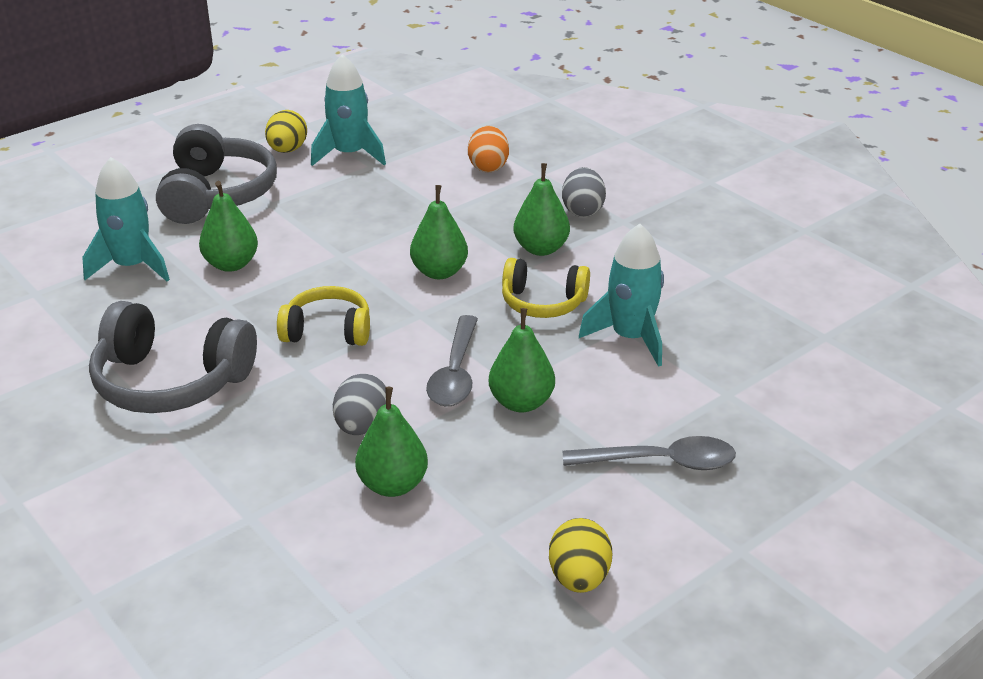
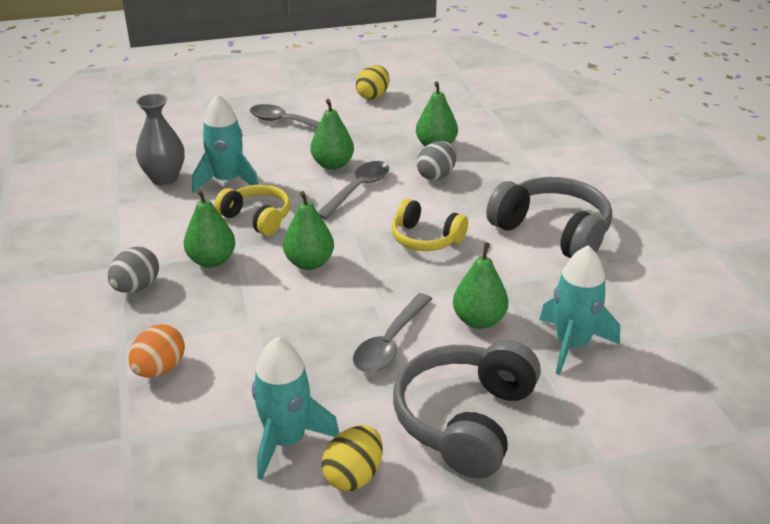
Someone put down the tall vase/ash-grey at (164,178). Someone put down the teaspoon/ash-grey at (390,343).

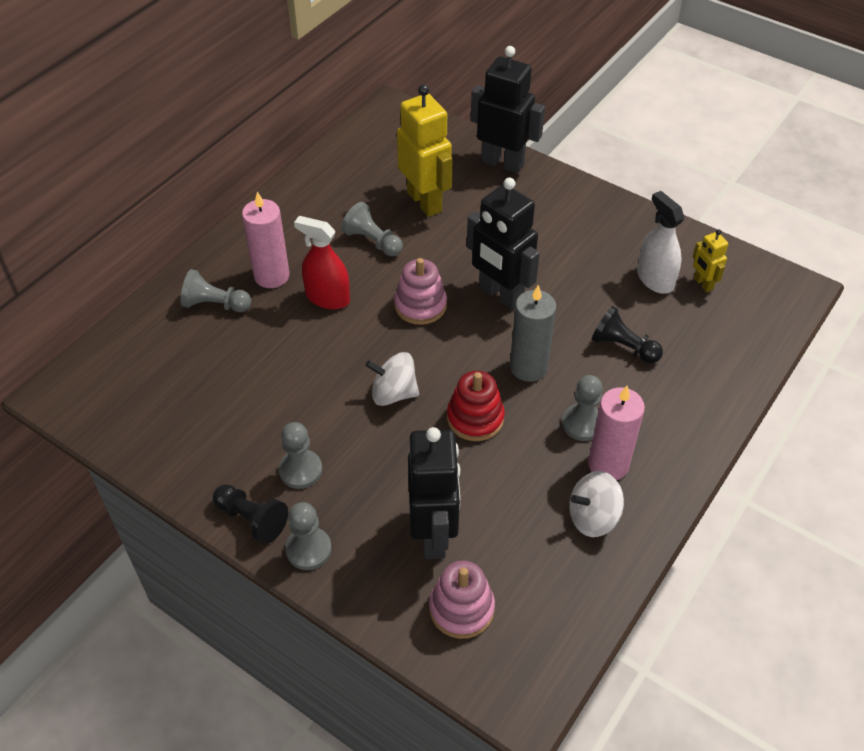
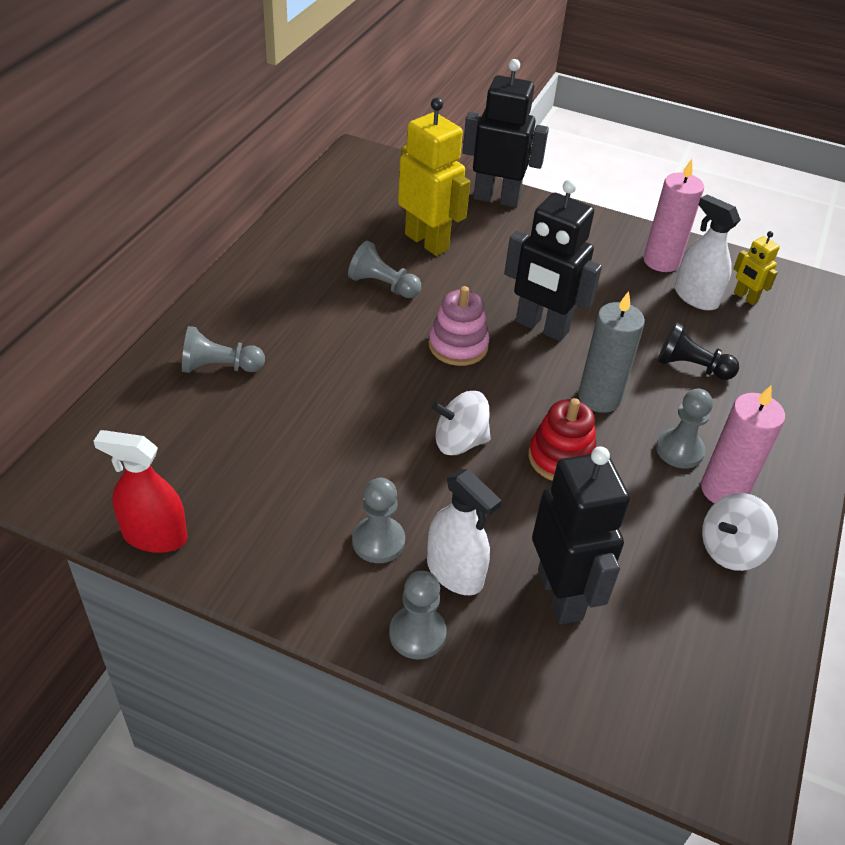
Someone carried the spray bottle/scarlet from (327,298) to (155,536). Someone put down the spray bottle/snow-white at (455,572). Someone carried the candle/pink from (271,276) to (661,261). Someone took away the game pawn/jet-black at (251,519). Someone took away the stacking toy/pink at (461,608).

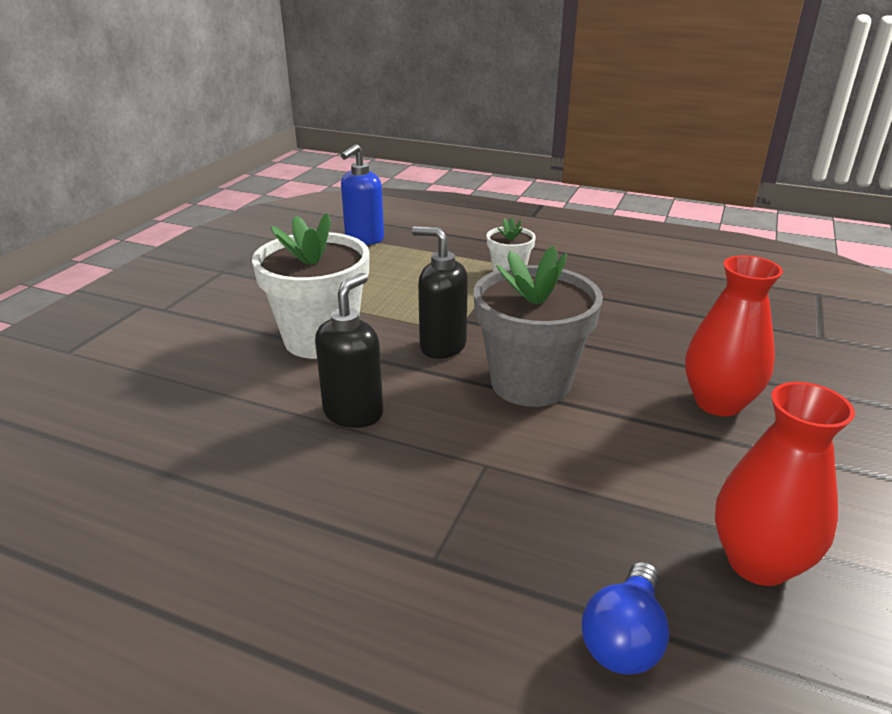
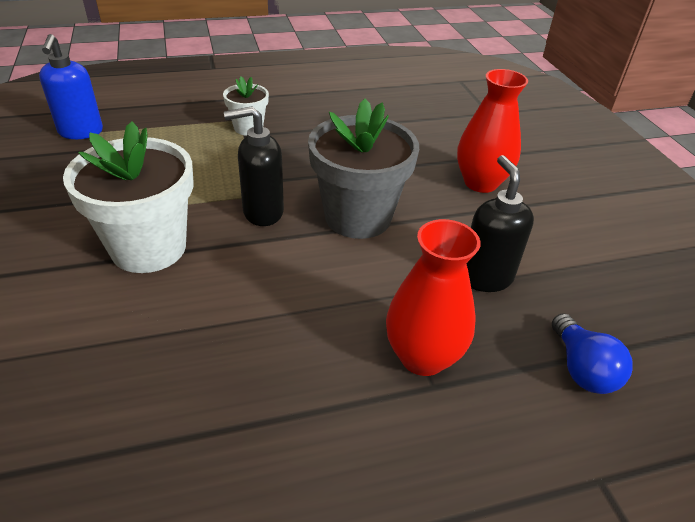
Someone carried the tall vase/scarlet from (758,562) to (422,357). Someone carried the soap dispenser/jet-black from (353,413) to (485,277).

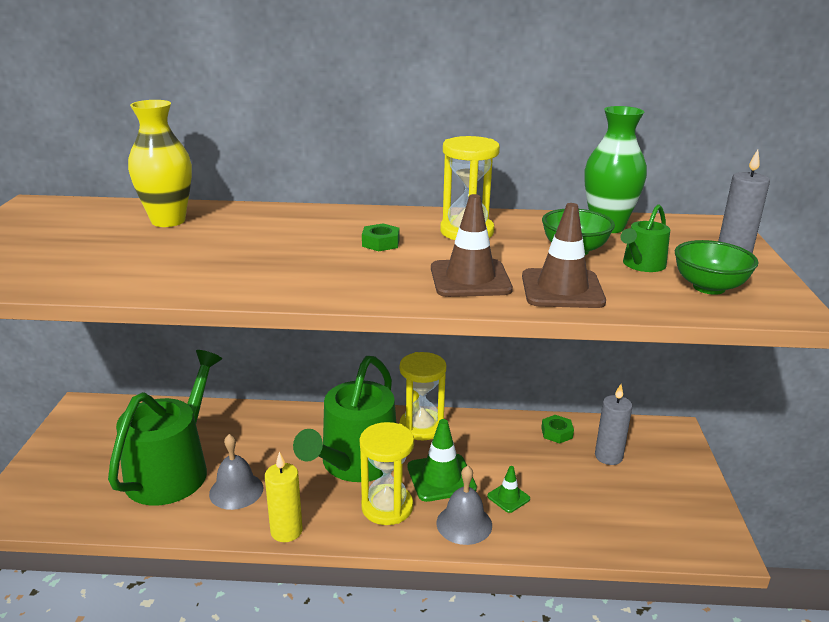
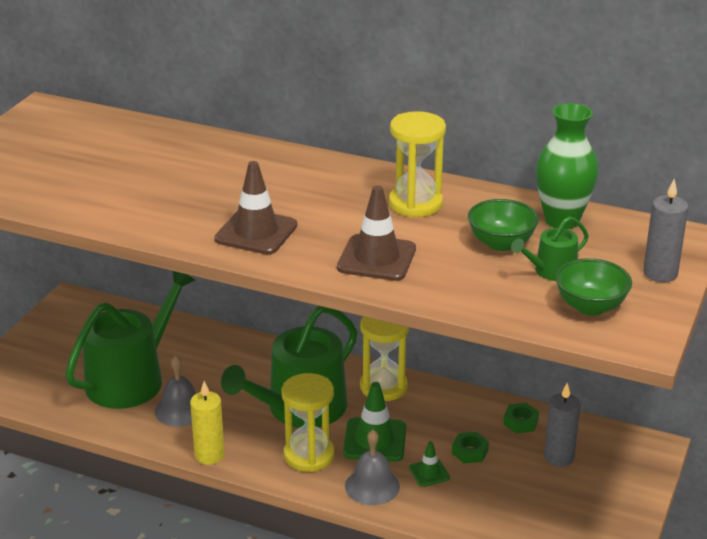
Someone carried the road cone/brown from (562,289) to (256,232). Someone carried the nut/leaf-green from (380,243) to (470,452). Someone took away the tall vase/bright yellow at (168,221).

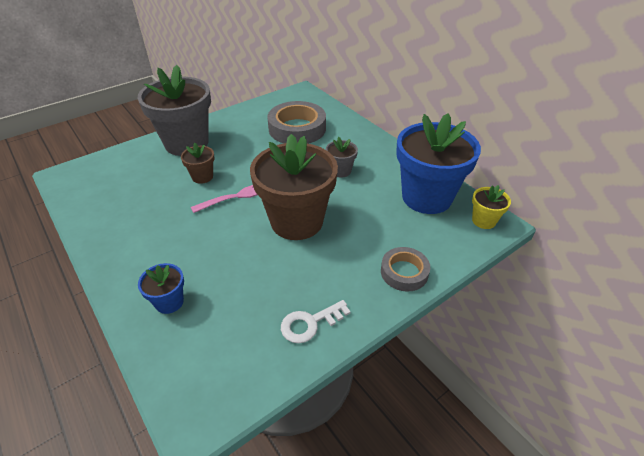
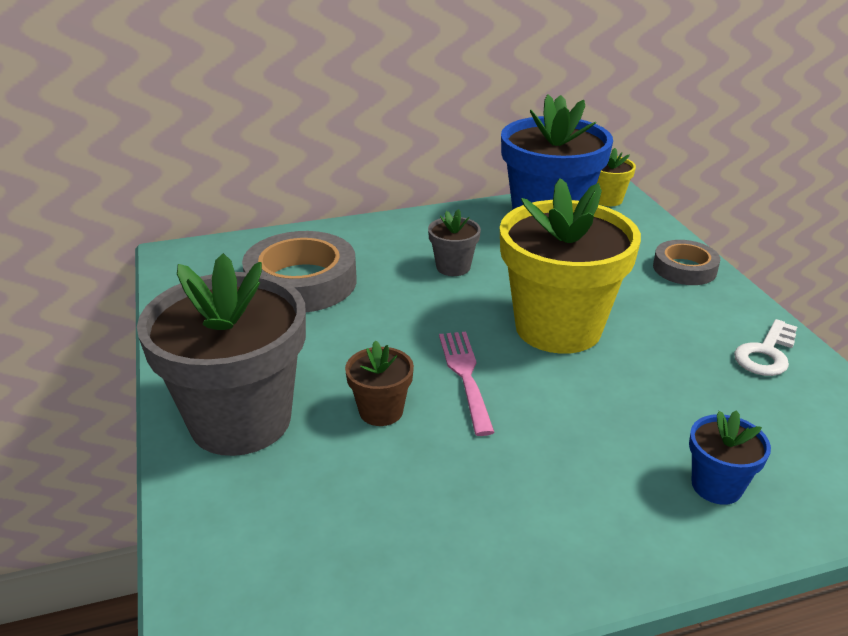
Someone repainted the potted plant/brown at (296,221), which became the potted plant/bright yellow at (558,328). Someone rotated the door key/snow-white at (310,323) by 45 degrees clockwise.

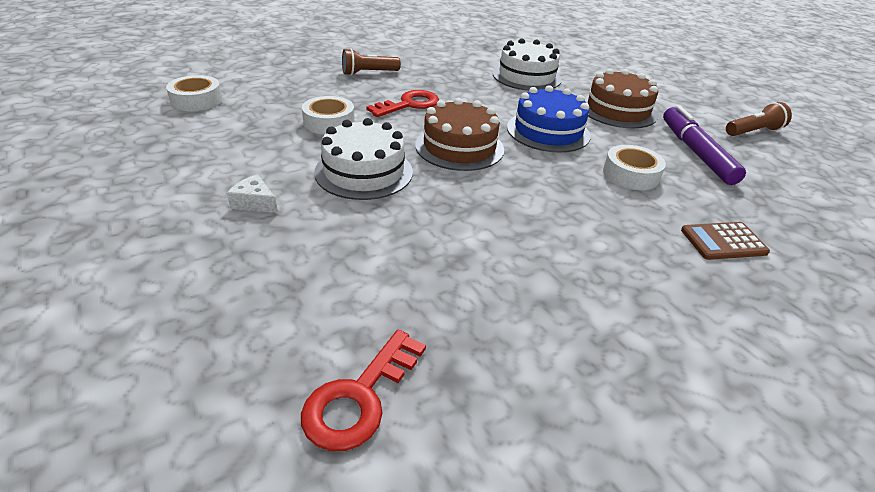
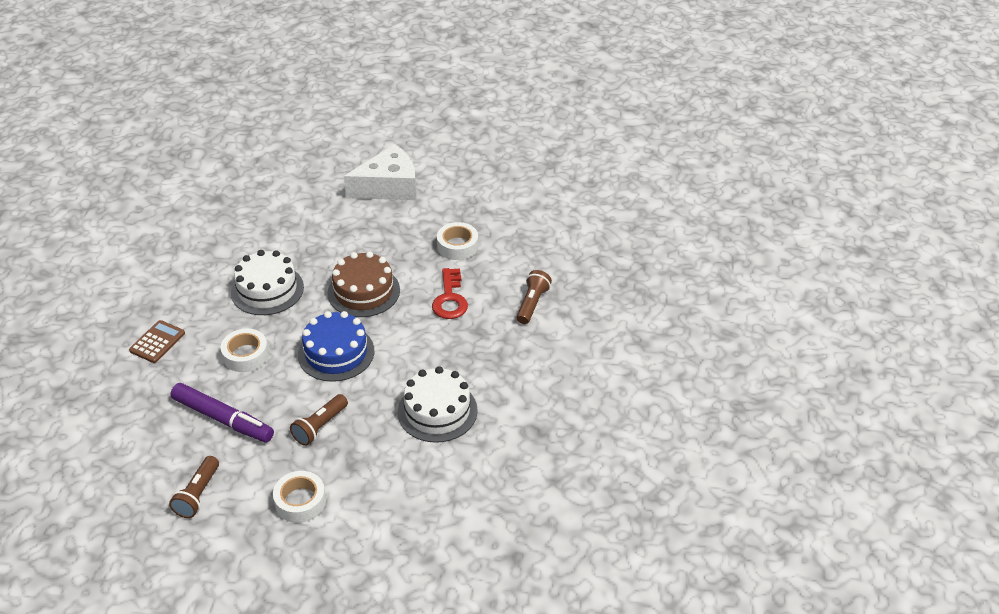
Someone carried the layer cake/snow-white from (364,172) to (267,290). Someone carried the sticky tape/snow-white from (196,100) to (300,501). Someone swapped the layer cake/brown at (618,110) for the flashlight/brown at (320,426). Someone scaled the cheese wedge/snow-white at (255,203) by 2.41. Someone took away the door key/scarlet at (359,398).

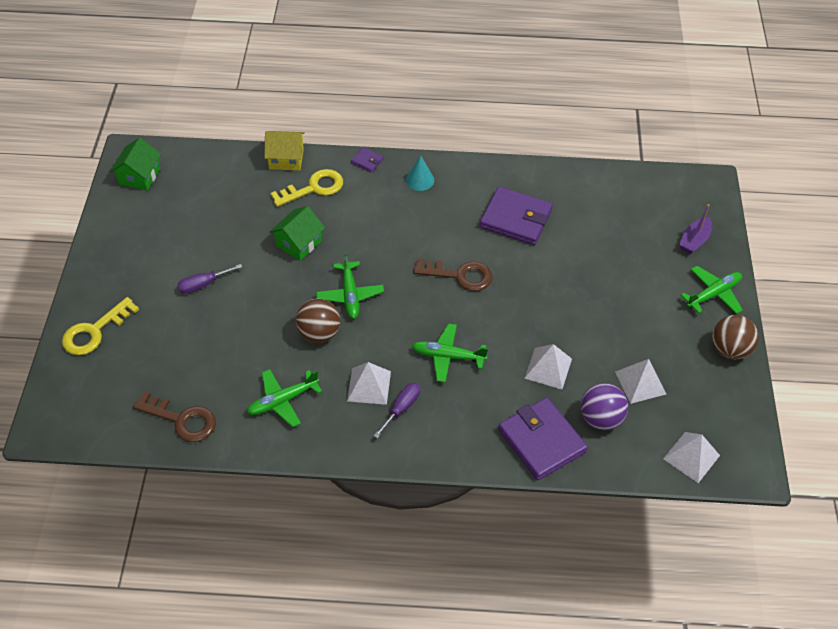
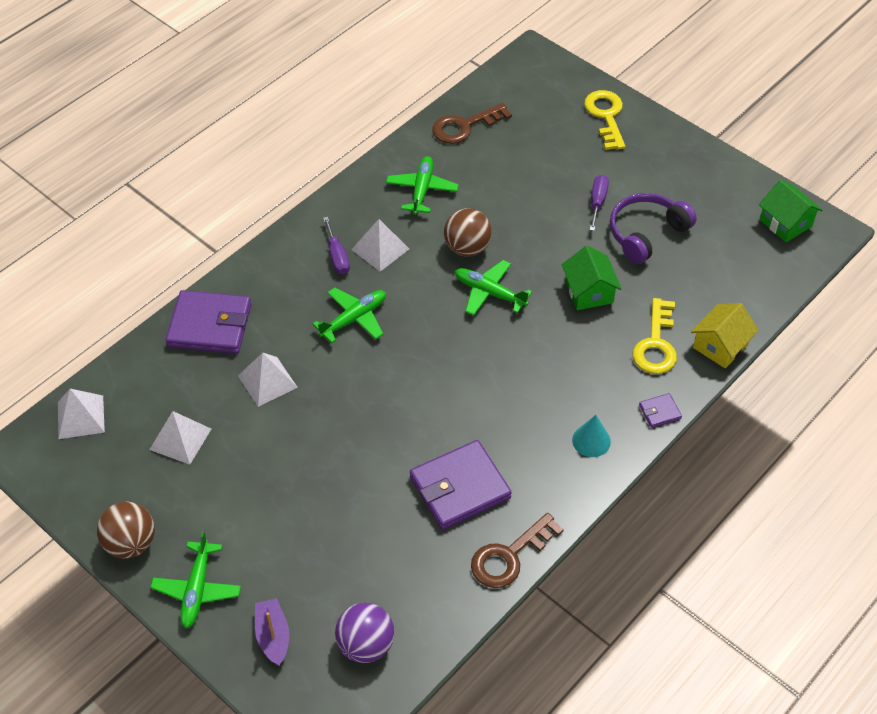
Someone carried the play ball/purple from (600,418) to (366,645). Someone carried the door key/brown from (459,275) to (509,556). Someone put down the headset/purple at (646,233).

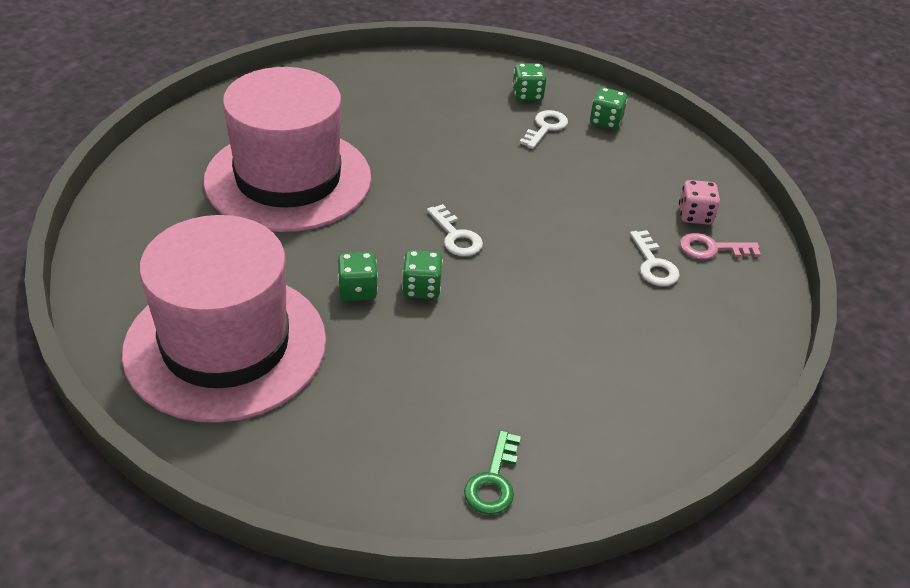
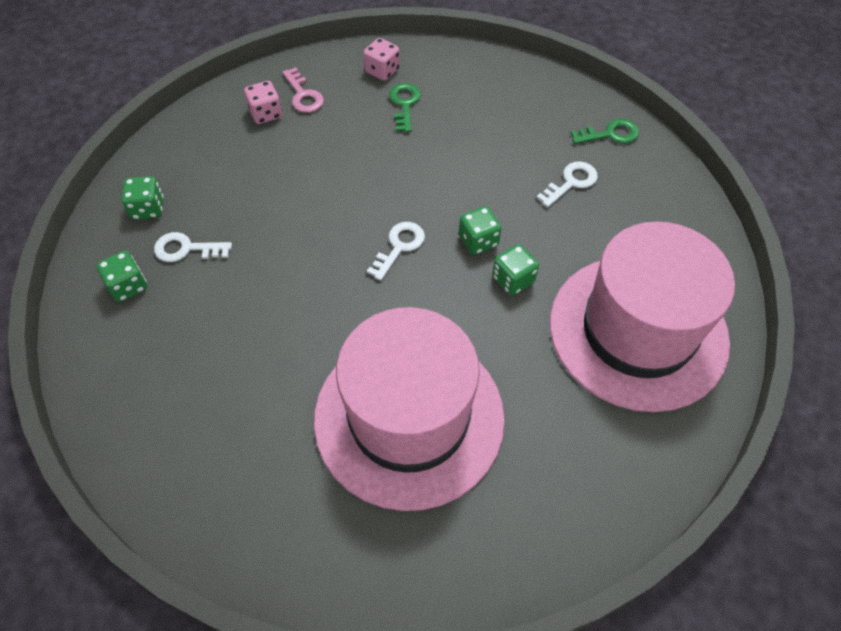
Someone put down the game die/pink at (382,71). Someone put down the door key/leaf-green at (404,104). Someone carried the door key/snow-white from (653,265) to (571,182).

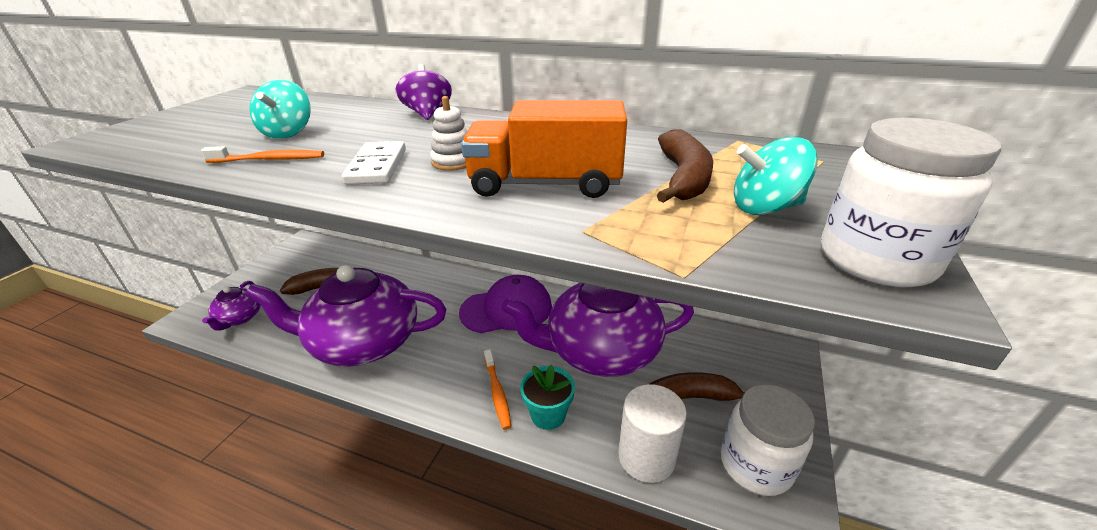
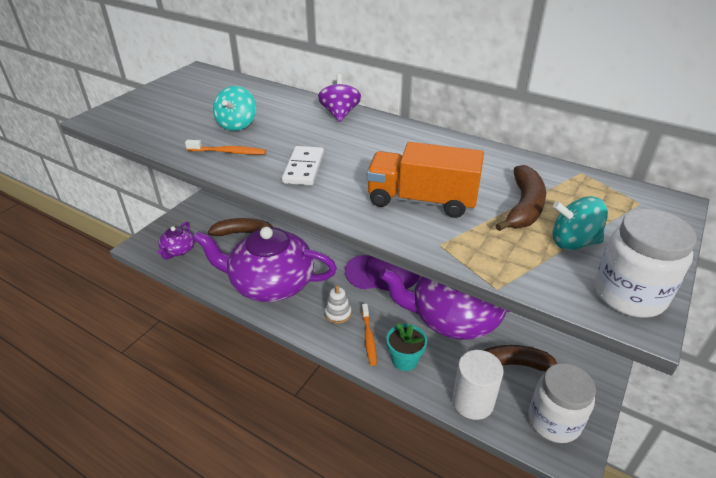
Someone carried the stacking toy/snow-white from (453,162) to (338,313).

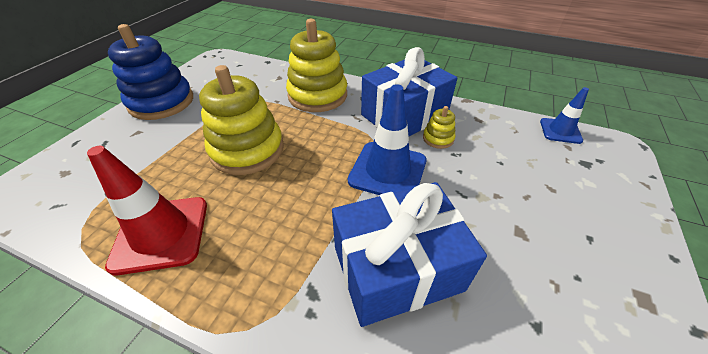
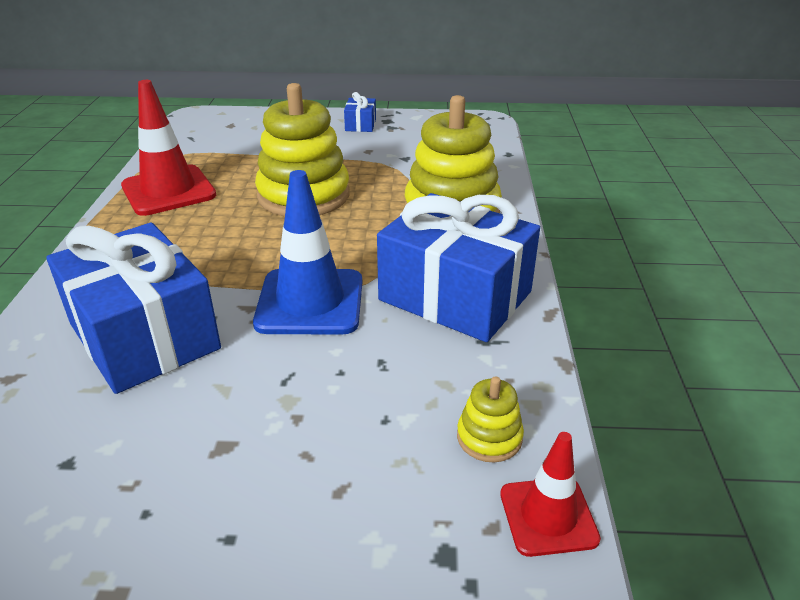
Someone swapped the stacking toy/cobalt at (162,102) for the present/cobalt at (360,125). Someone carried the stacking toy/bright yellow from (438,138) to (489,437). Someone repainted the road cone/cobalt at (560,131), which became the road cone/scarlet at (548,516).

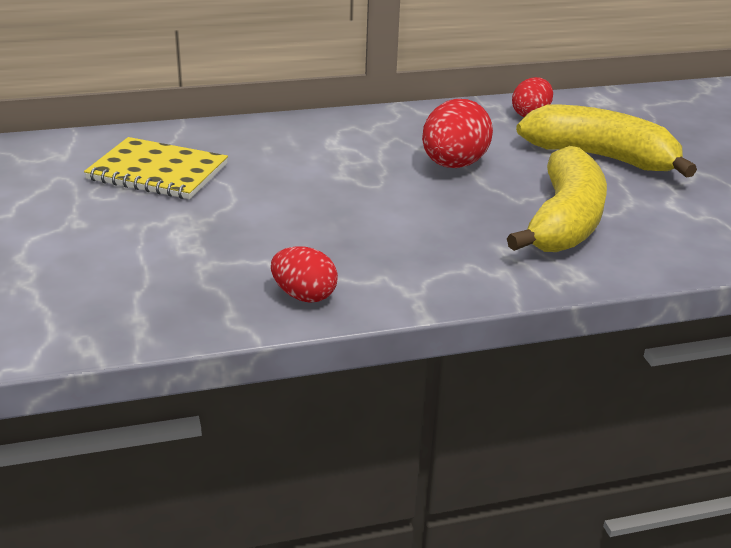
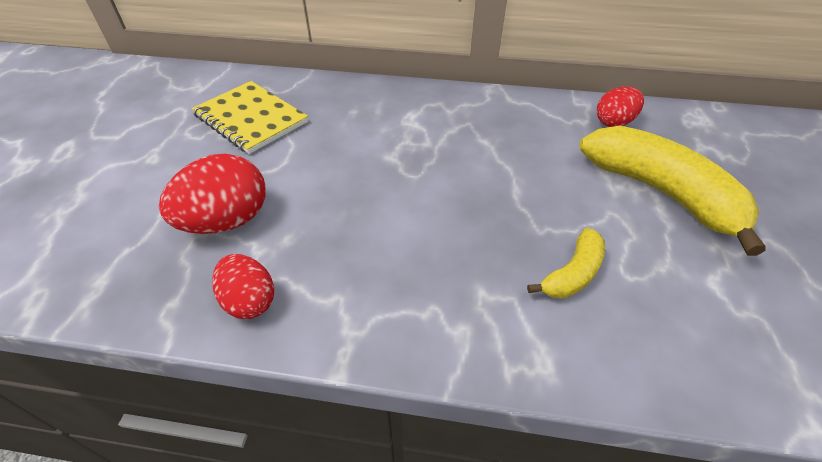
Someone carried the toy egg/scarlet from (453,165) to (227,221). Someone scaled the banana/bright yellow at (564,221) by 0.50.

